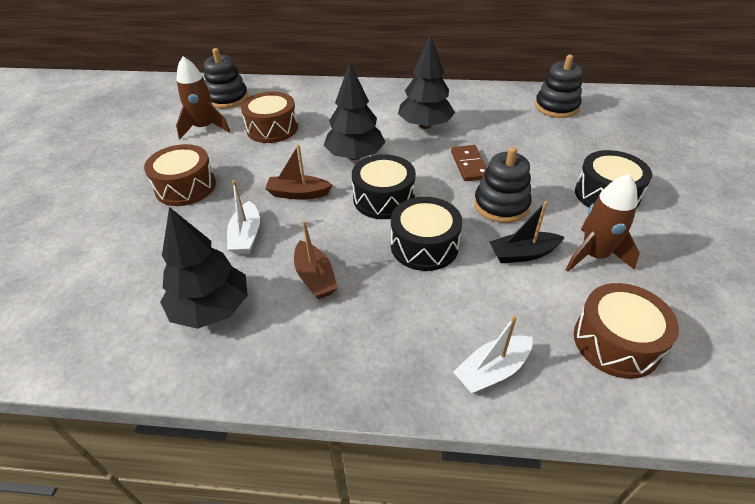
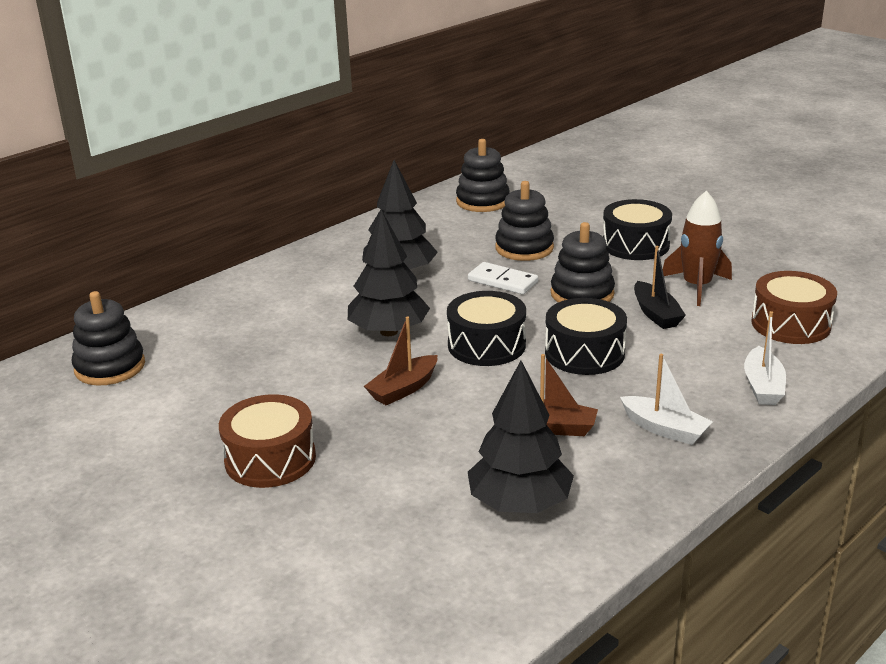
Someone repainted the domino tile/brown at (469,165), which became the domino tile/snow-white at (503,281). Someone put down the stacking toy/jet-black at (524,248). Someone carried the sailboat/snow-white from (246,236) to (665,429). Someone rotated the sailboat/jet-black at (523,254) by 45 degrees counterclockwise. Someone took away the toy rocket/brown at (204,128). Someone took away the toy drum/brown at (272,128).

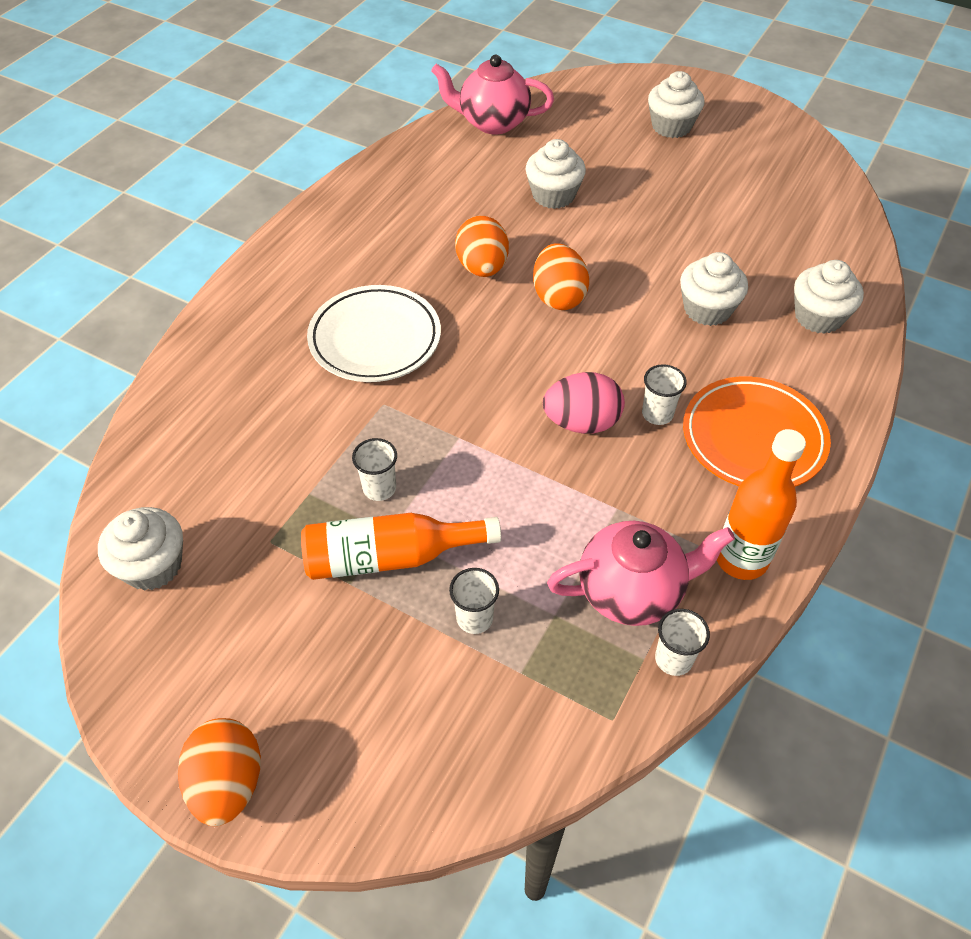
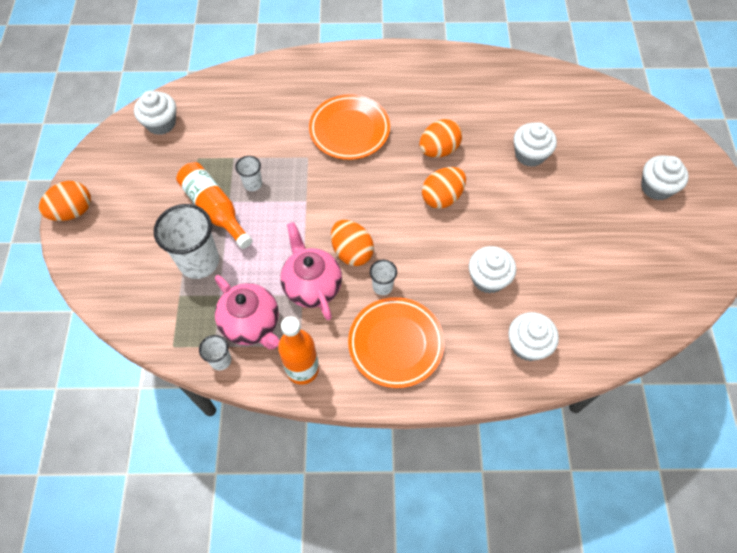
Someone scaled the beaker/snow-white at (474,618) by 2.03. Someone carried the china teapot/pink from (492,122) to (312,286). Someone repainted the plate/snow-white at (375,339), which became the plate/orange-coloured at (349,130). Someone repainted the toy egg/pink at (581,422), which became the toy egg/orange-coloured at (352,252).

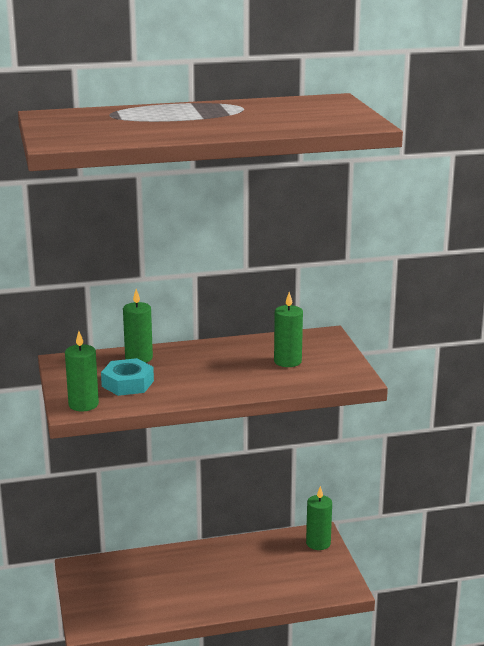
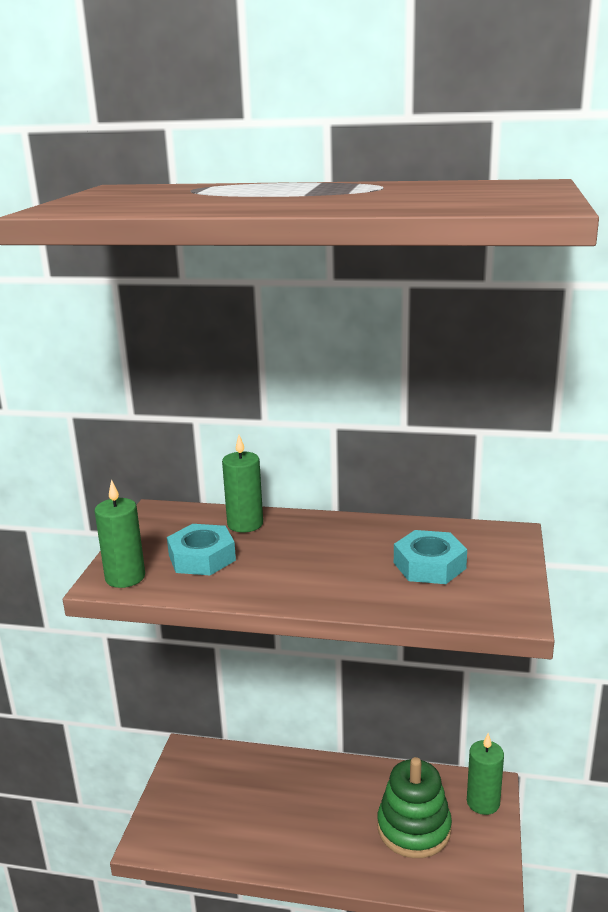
Someone put down the stacking toy/leaf-green at (414,828). Someone swapped the candle/leaf-green at (287,361) for the nut/turquoise at (429,565).

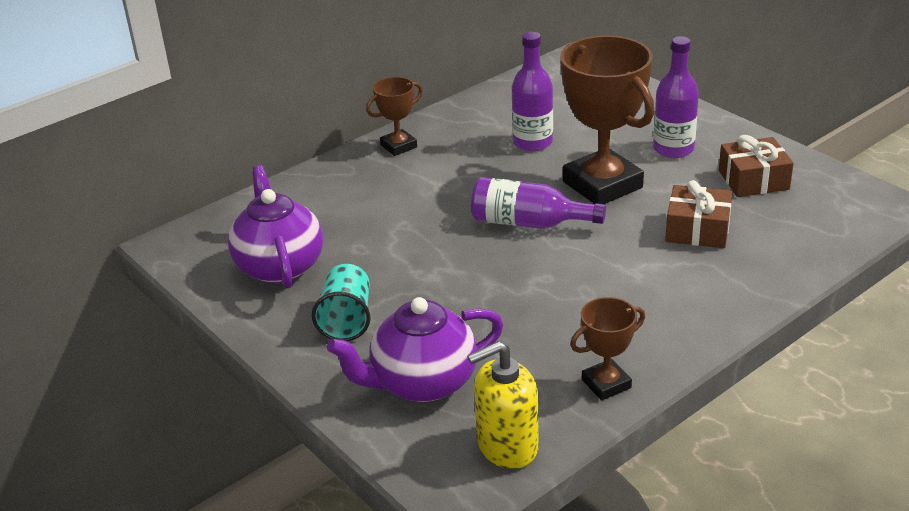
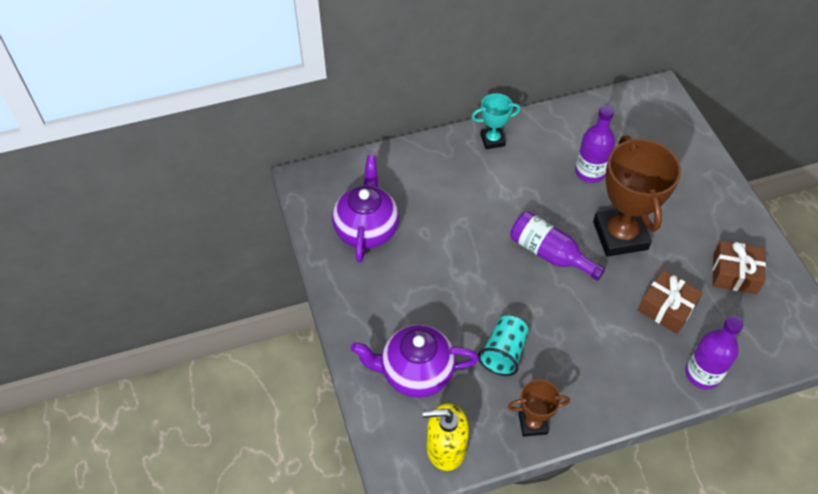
Someone repainted the award cup/brown at (399,146), which became the award cup/turquoise at (492,140). Someone carried the beaker/turquoise from (346,319) to (503,353). Someone carried the flask/purple from (673,149) to (702,374).

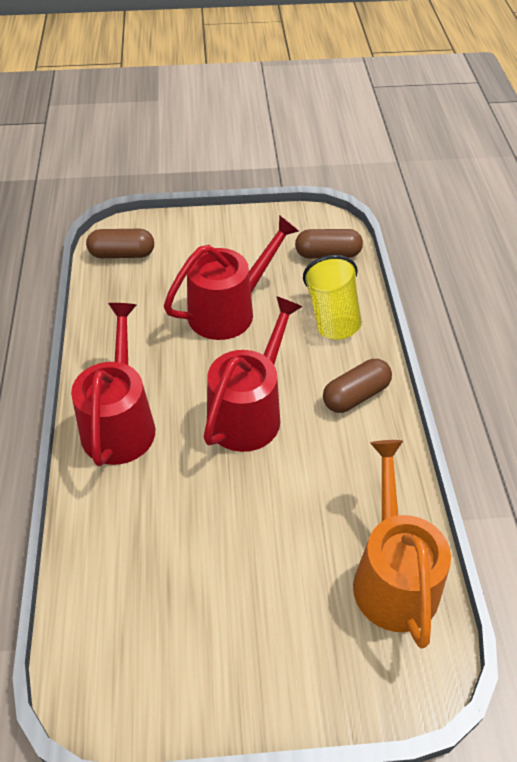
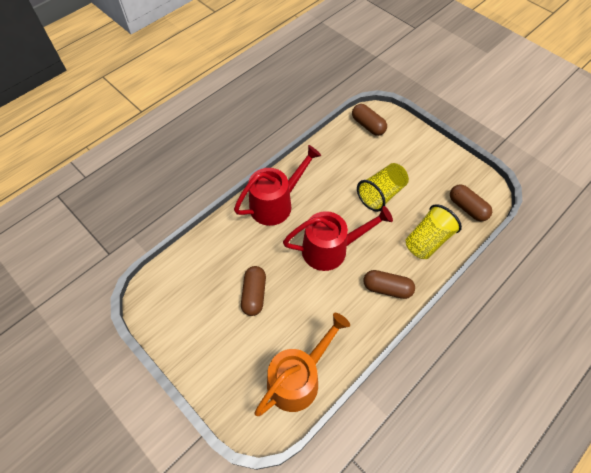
Someone put down the capsule/brown at (254,294). Someone swapped the watering can/scarlet at (228,311) for the beaker/bright yellow at (381,194).

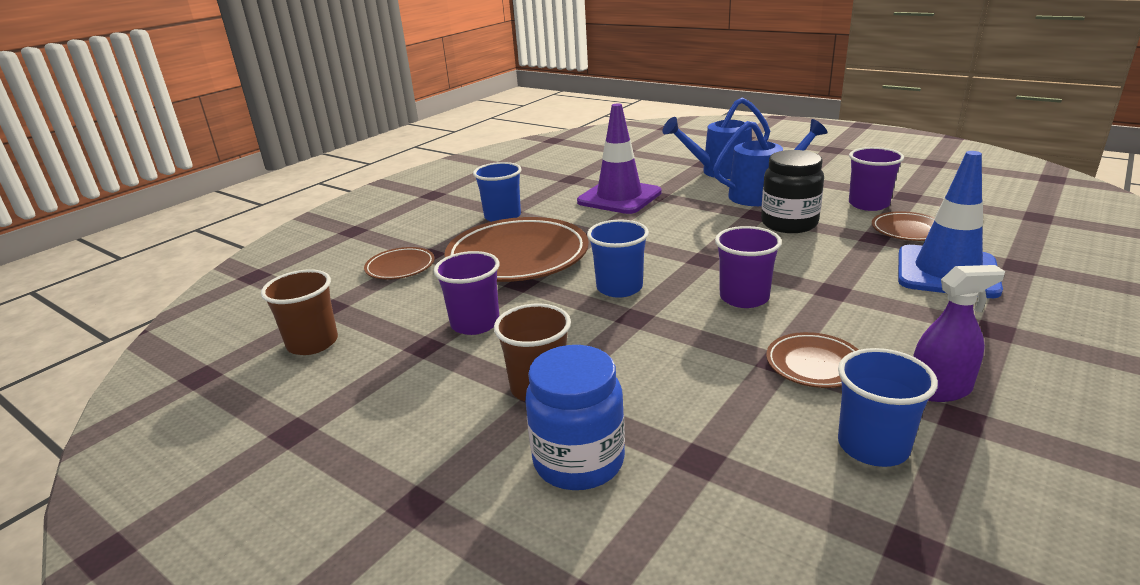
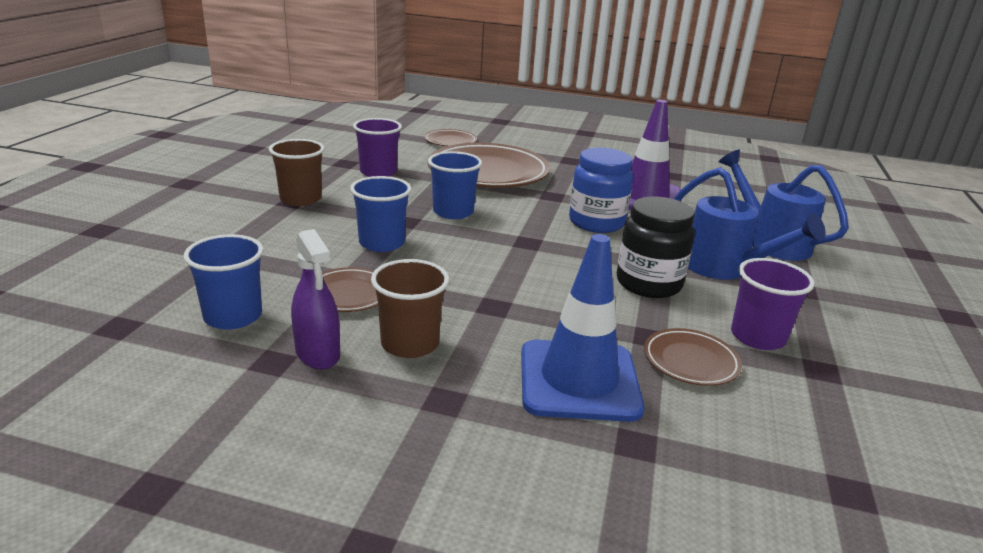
Someone carried the beaker/cobalt from (502,217) to (382,243). Someone carried the beaker/brown from (312,343) to (410,344). Someone carried the preserve jar/cobalt from (579,461) to (596,222). Someone took away the beaker/purple at (744,298).

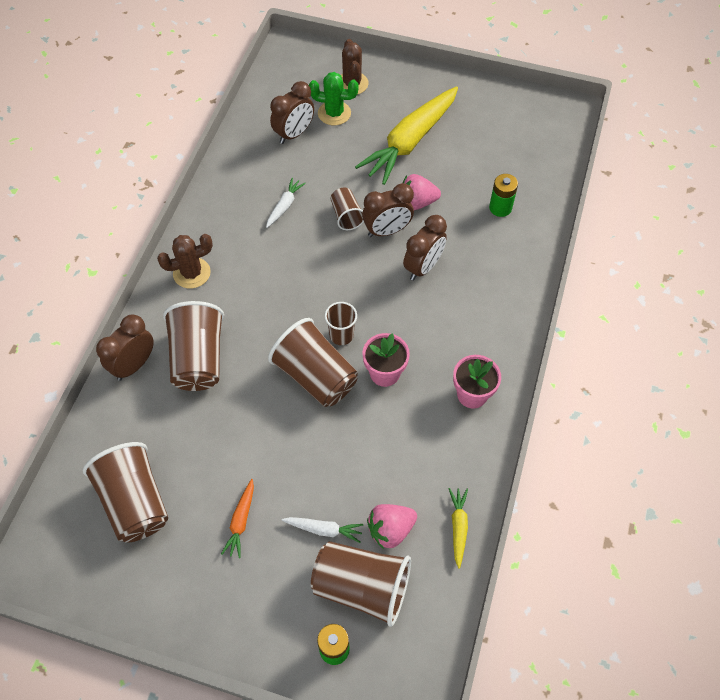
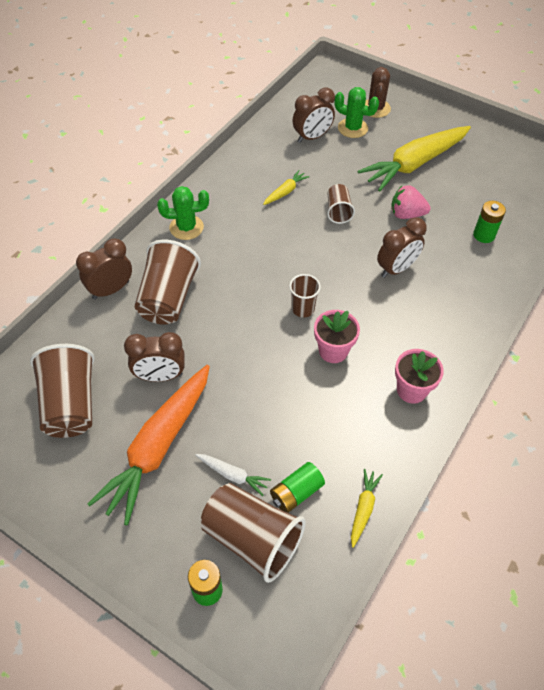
Someone scaled the carrot/orange-coloured at (241,521) by 2.34. Someone carried the alarm clock/brown from (387,231) to (160,376). Someone repainted the prickly plant/brown at (191,273), which became the prickly plant/leaf-green at (186,227). Someone repainted the carrot/snow-white at (284,206), which became the carrot/bright yellow at (285,192). Someone swapped the strawberry/pink at (390,529) for the power cell/leaf-green at (296,493). Someone took away the beaker/brown at (315,376).

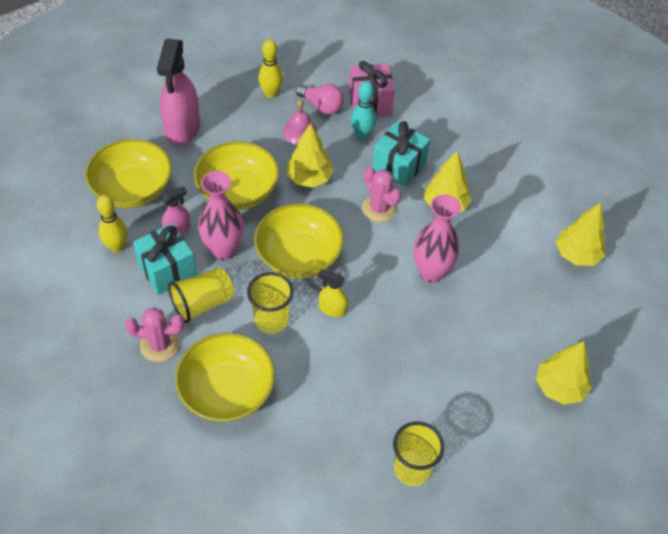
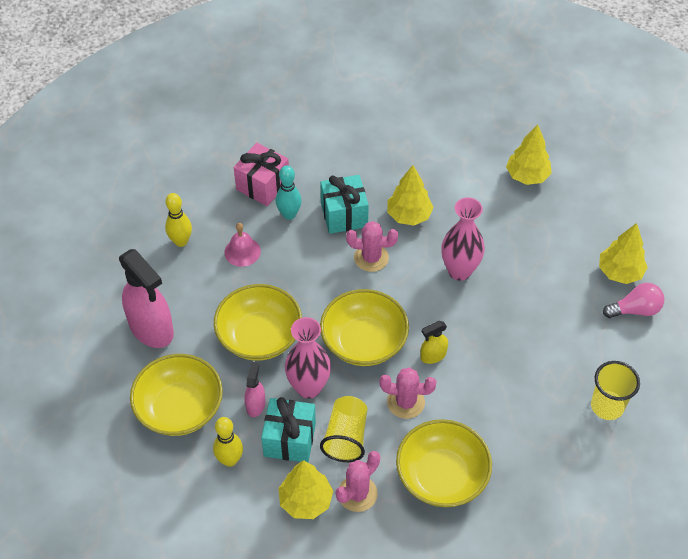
Someone carried the fir tree/bright yellow from (309,178) to (305,501). Someone swapped the beaker/bright yellow at (271,320) for the prickly plant/pink at (405,402). Someone carried the bulb/pink from (321,106) to (635,310).

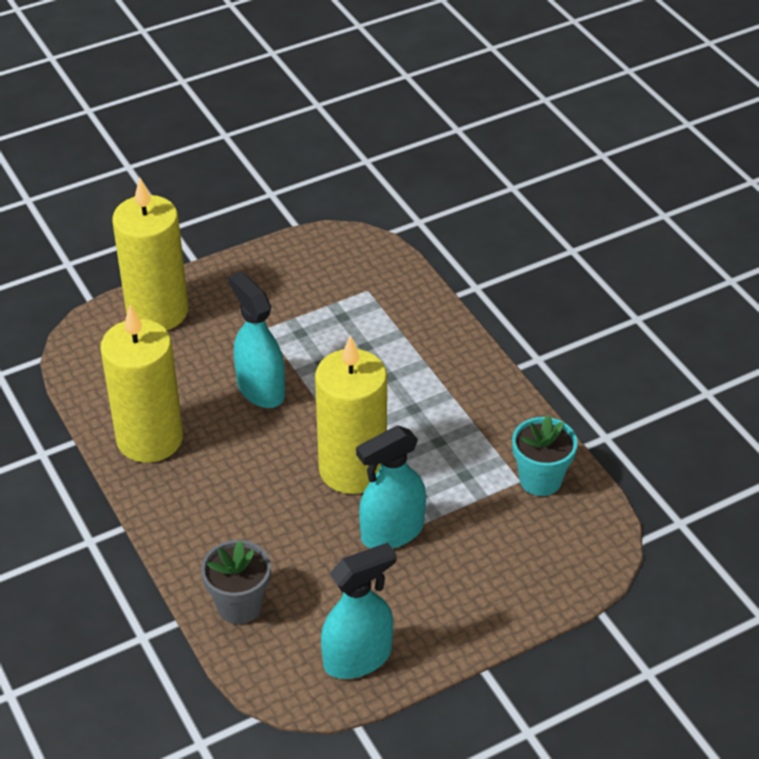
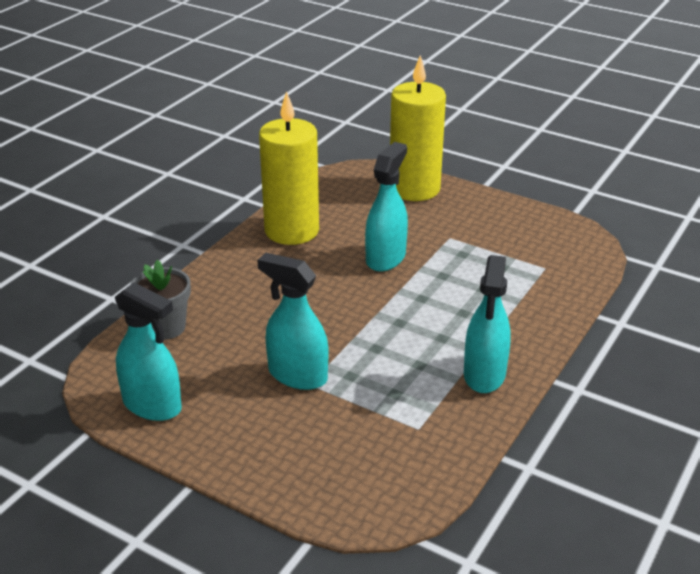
Someone put down the spray bottle/turquoise at (484,375). Someone took away the candle/bright yellow at (352,469). Someone took away the potted plant/turquoise at (540,479).

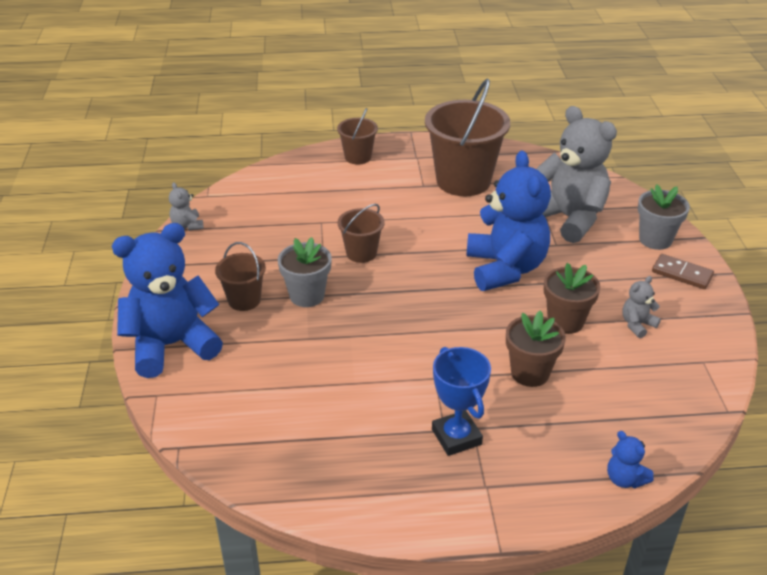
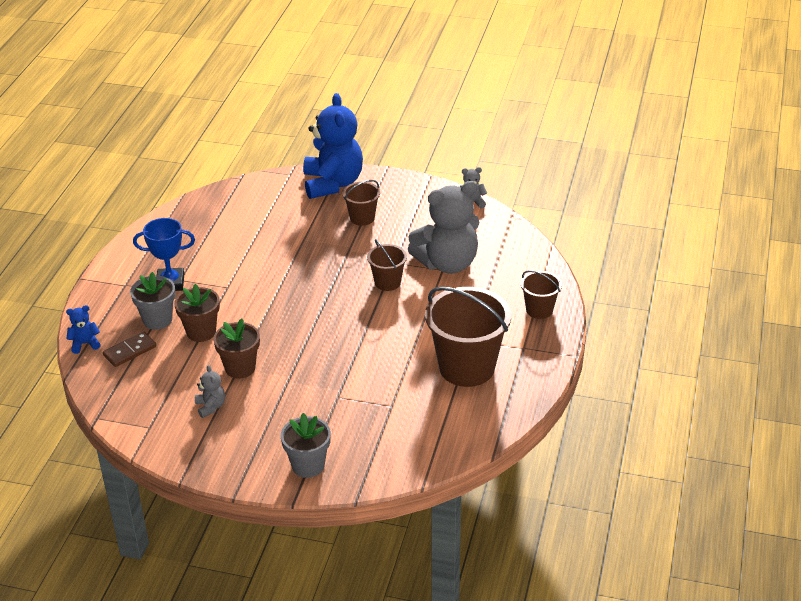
Someone carried the domino tile/brown from (682,274) to (130,351). Someone carried the potted plant/ash-grey from (307,295) to (157,320). Someone carried the teddy bear/ash-grey from (568,218) to (447,263). Someone took away the teddy bear/cobalt at (505,268).

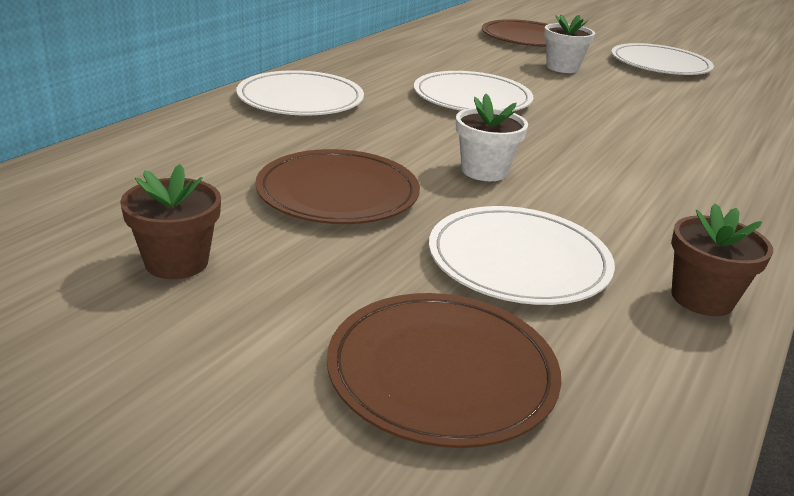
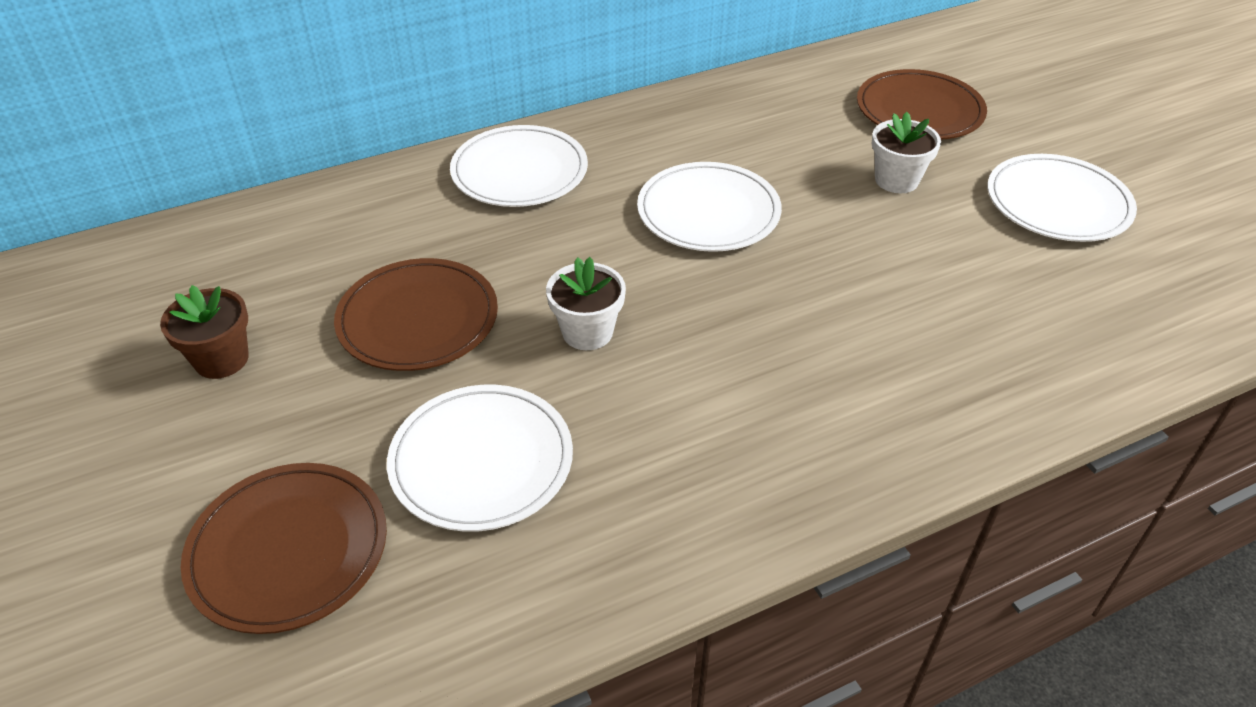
Someone took away the potted plant/brown at (702,298).

